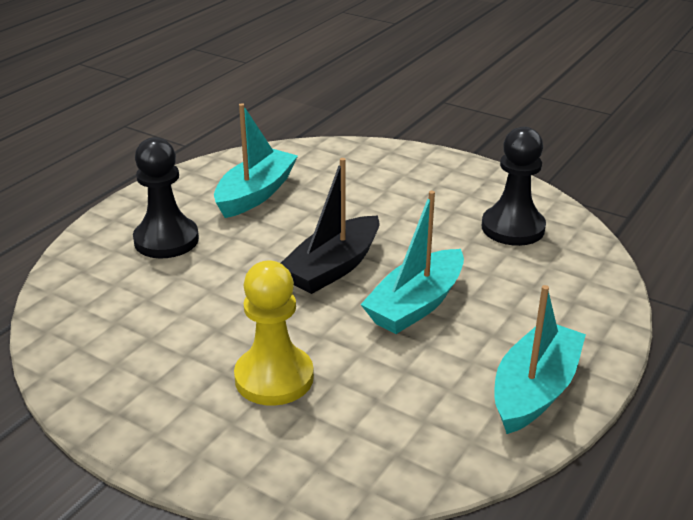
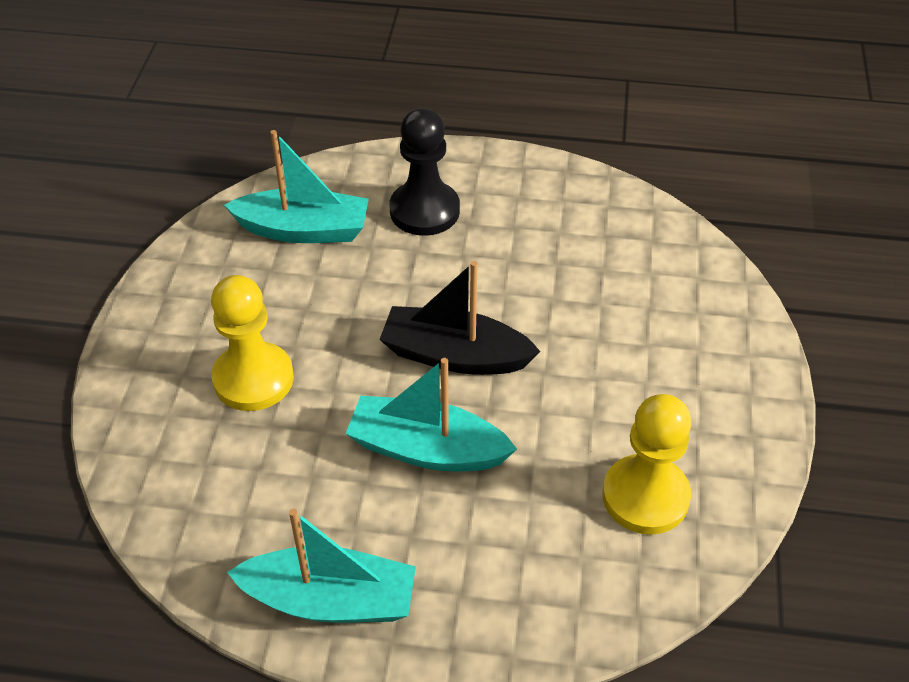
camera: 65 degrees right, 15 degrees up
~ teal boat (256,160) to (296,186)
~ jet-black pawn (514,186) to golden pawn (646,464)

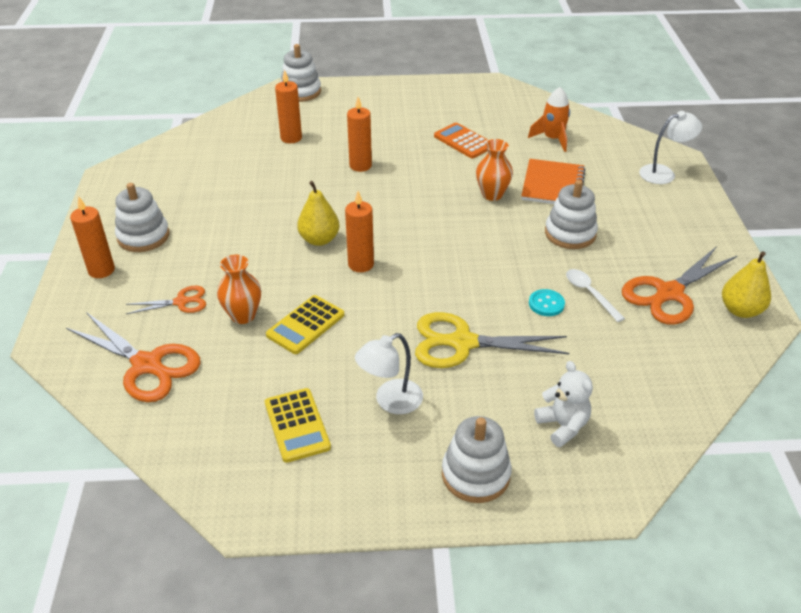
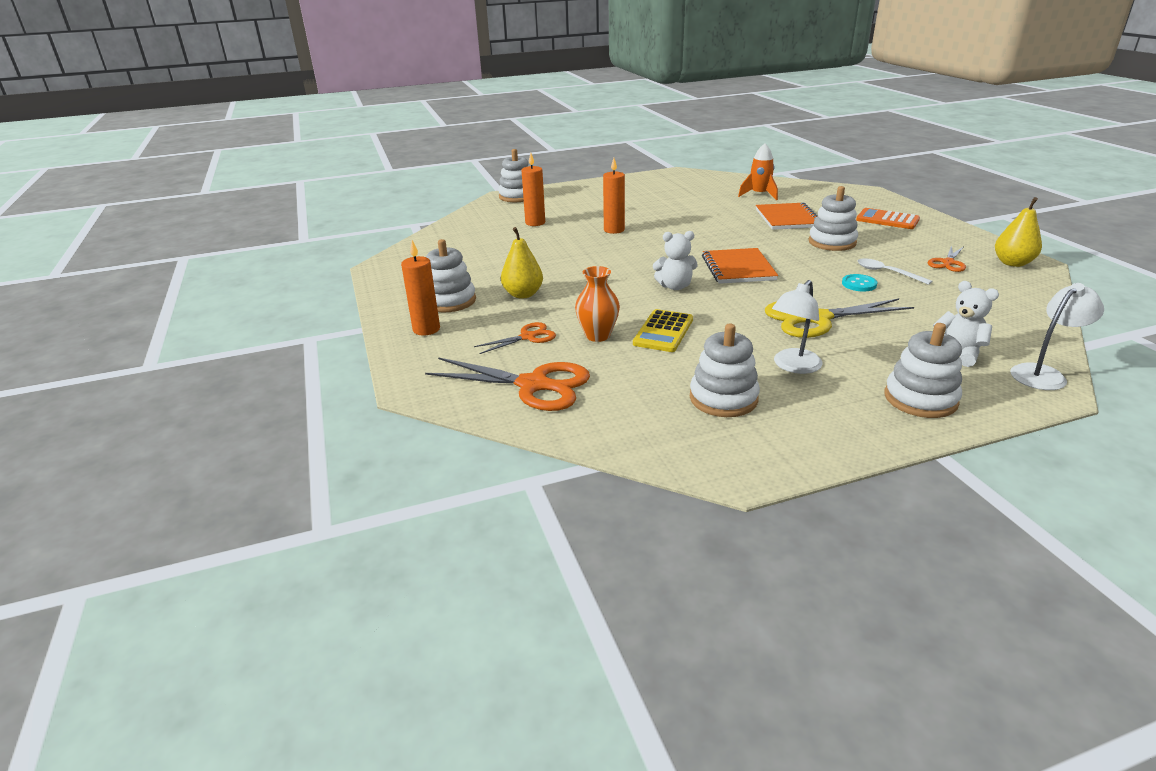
camera: 15 degrees left, 10 degrees down
~ golden calculator (298,425) to pure white stacking toy (725,370)
~ golden toy pear (318,213) to (522,263)
~ orange-coloured wax candle (359,231) to pure white teddy (675,260)
~ orange-coloured calculator (461,140) to (888,218)
- orange-coloured flower vase (494,170)
~ orange-coloured scissors (679,285) = (947,258) x0.54
~ pure white lamp (670,147) to (1057,336)
+ orange-coloured notebook (740,266)

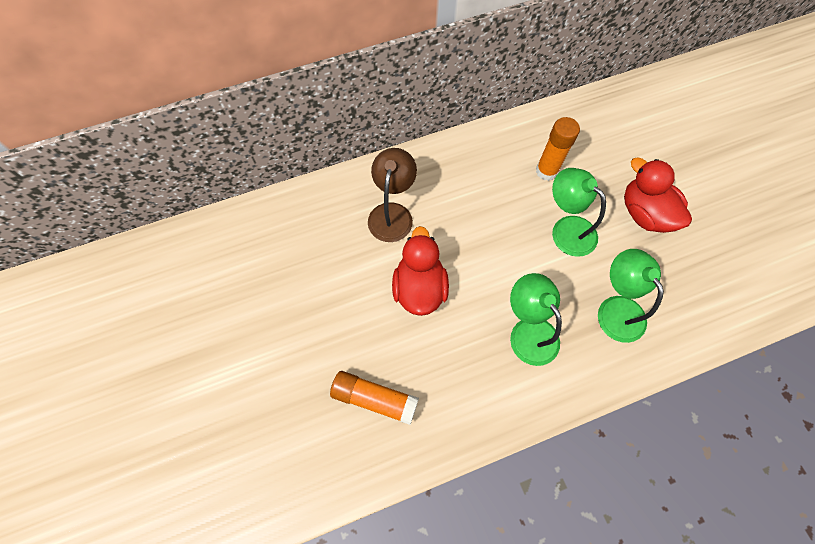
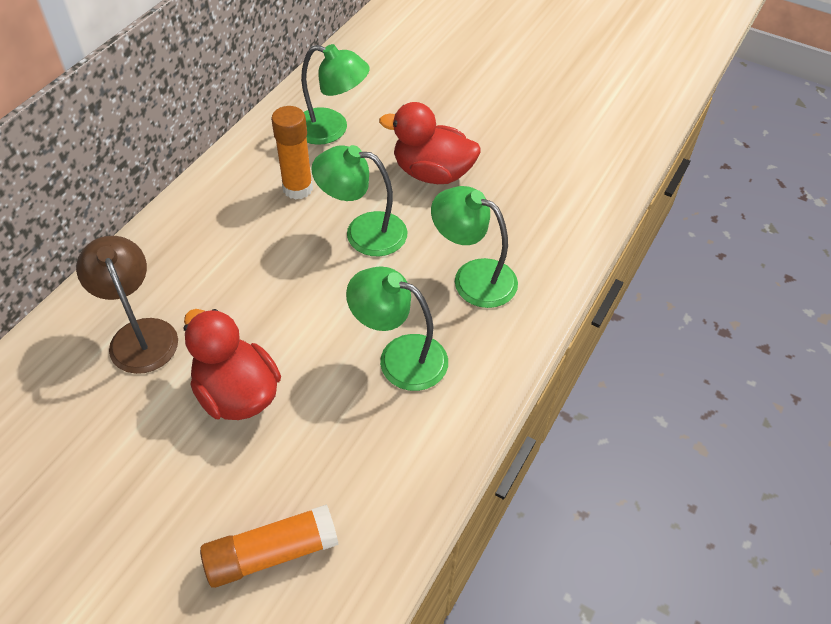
camera: 40 degrees left, 15 degrees down
+ emerald lamp (335,94)

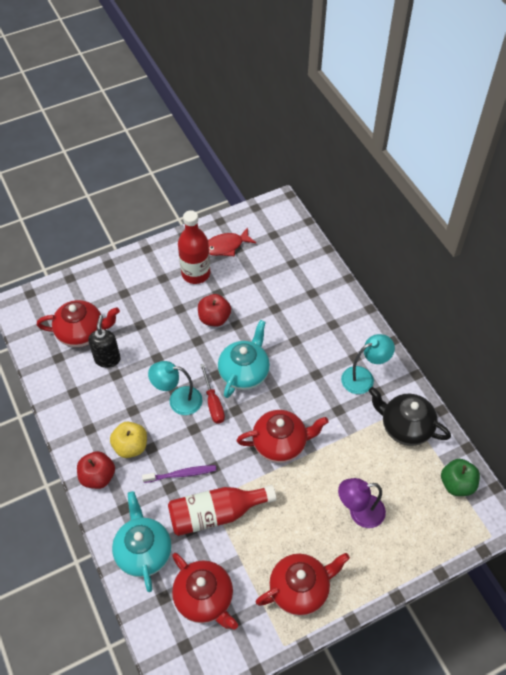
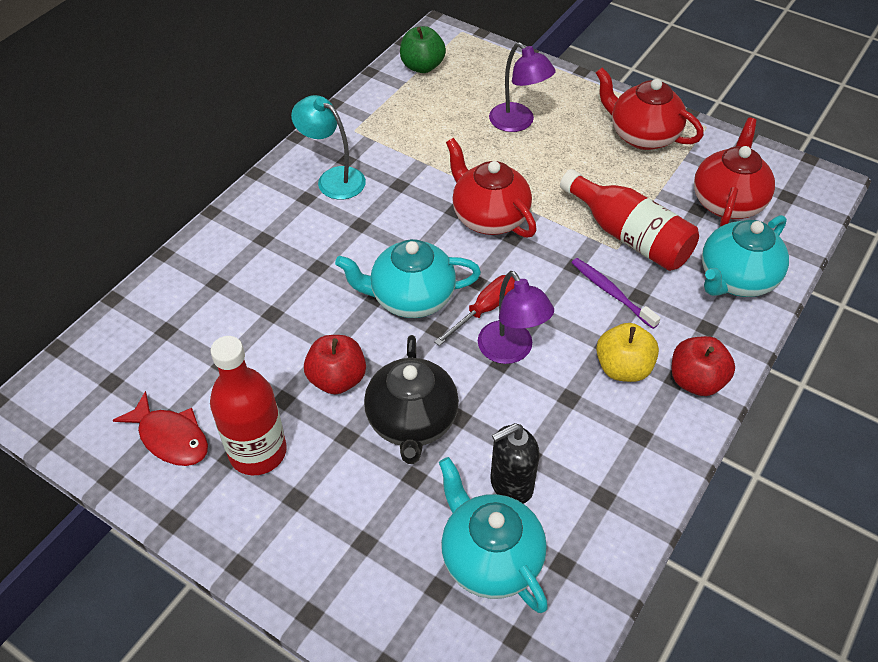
camera: 120 degrees left, 5 degrees down
~ red teapot (78,323) to teal teapot (493,535)
~ teal lamp (175,388) to violet lamp (516,317)
~ jet-black teapot (410,416) to (411,399)

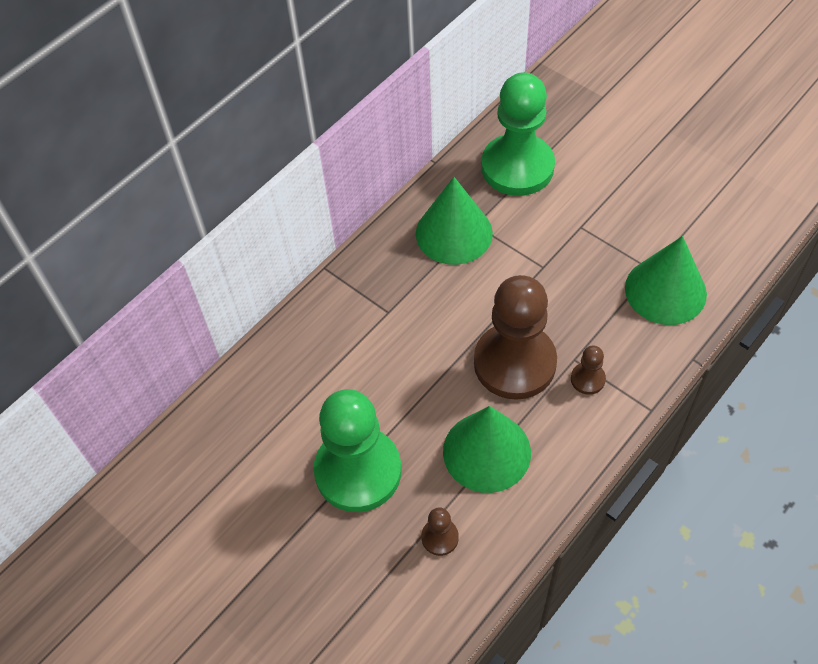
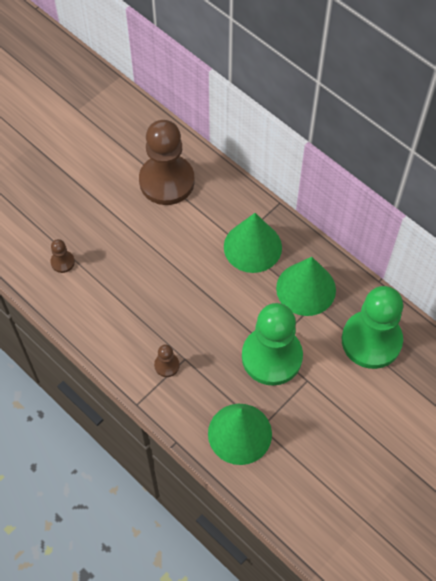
camera: 90 degrees right, 5 degrees up
~ emerald pawn (357,450) to (272,344)
~ emerald solid cone (487,449) to (253,243)
~ russet pawn (515,337) to (167,162)

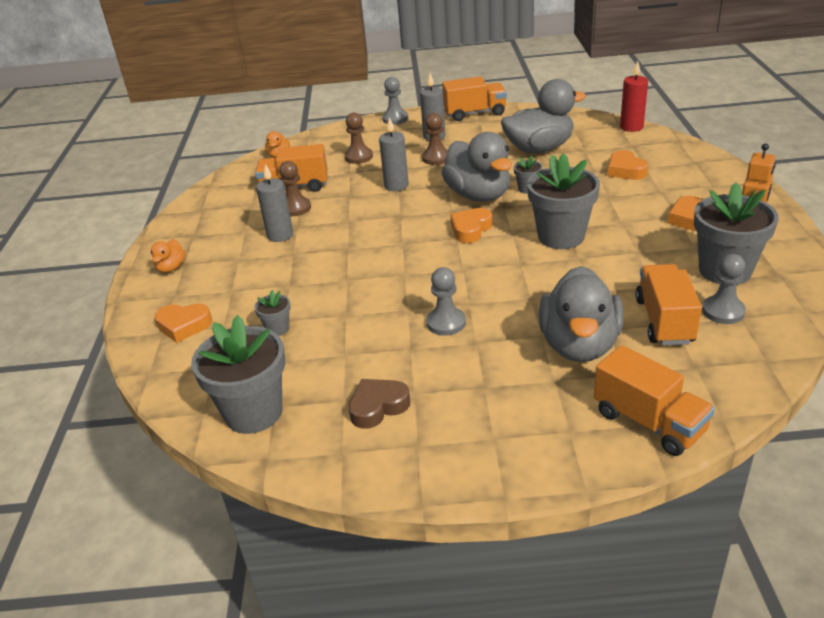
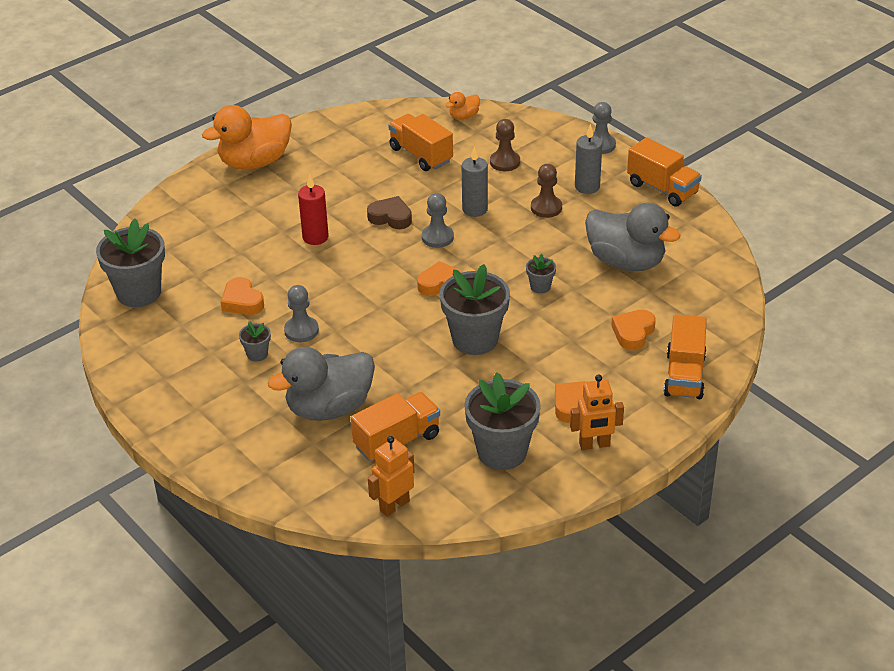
camera: 50 degrees right, 5 degrees up
~ orange-coloured rubber duck (168,256) = (247,137) x2.22
~ orange-coloured heart shape (183,323) to (242,296)
~ gray plant pot (272,313) to (255,341)
- gray wax candle (274,203)
- russet pawn (295,188)
~ russet heart shape (379,404) to (389,212)
- gray rubber duck (476,167)
~ orange-coloured toy truck (654,400) to (685,356)
~ red wax candle (634,96) to (313,209)
~ gray pawn (724,289) to (438,220)
+ orange-coloured robot figure (391,476)

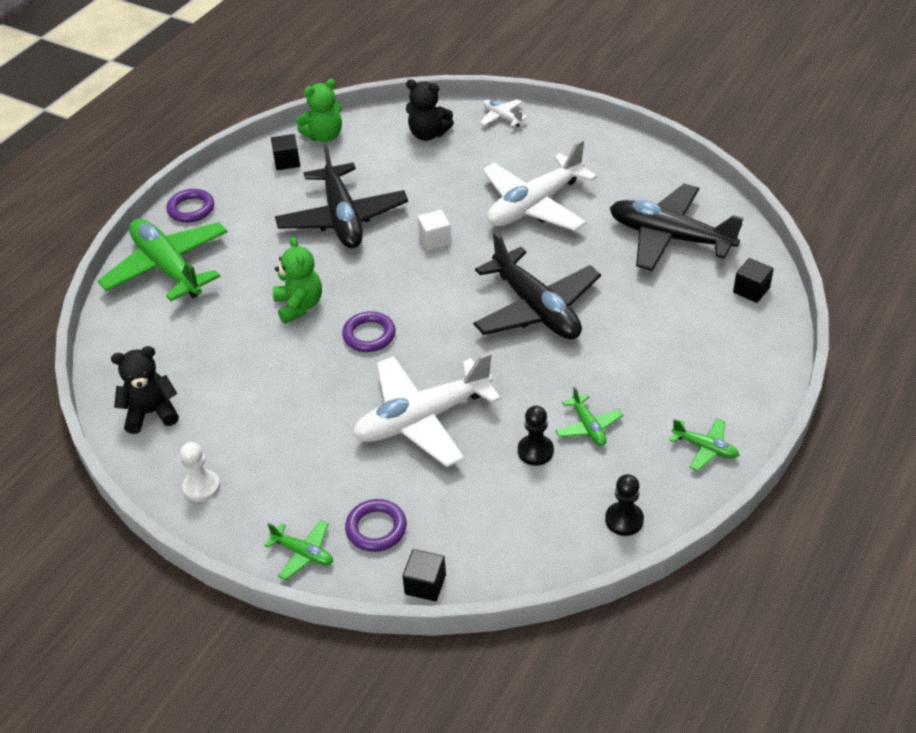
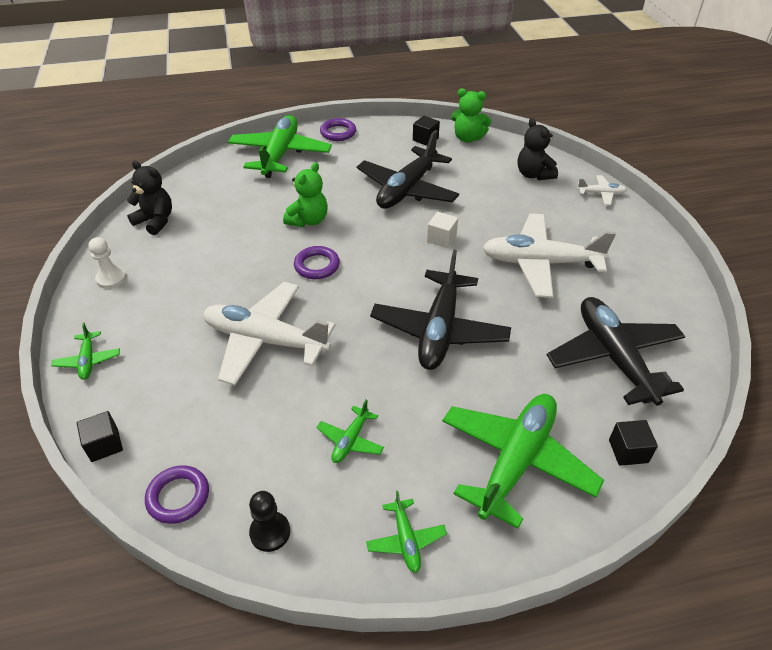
camera: 45 degrees right, 0 degrees up
~ violet torus (376,525) to (177,494)
~ pure white toy plane (504,113) = (602,190) 90 degrees clockwise
- jet-black pawn (536,436)
+ emerald toy plane (523,461)

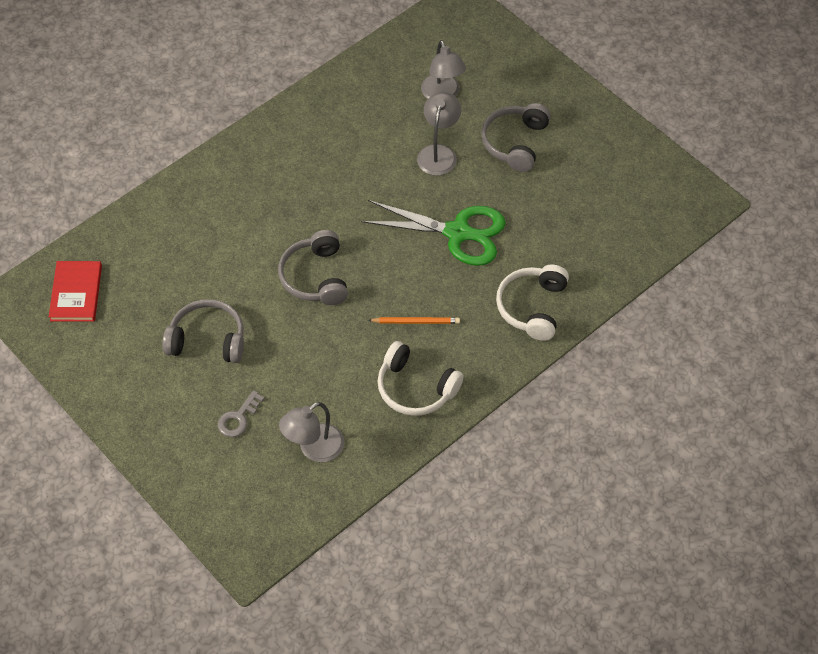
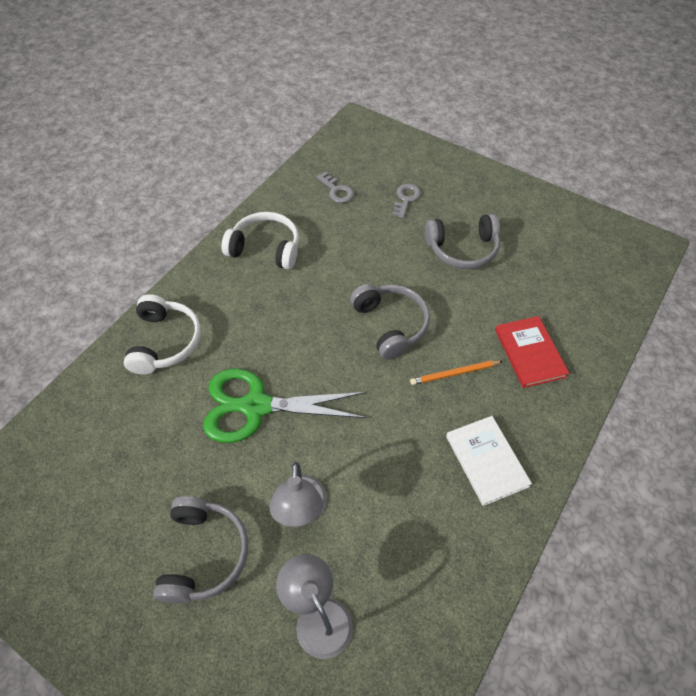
camera: 165 degrees right, 0 degrees up
~ red hardback (75,291) to (532,352)
~ gray lamp (311,432) to gray door key (335,187)
~ orange-coloured lead pencil (414,320) to (456,373)
+ pure white hardback (489,461)

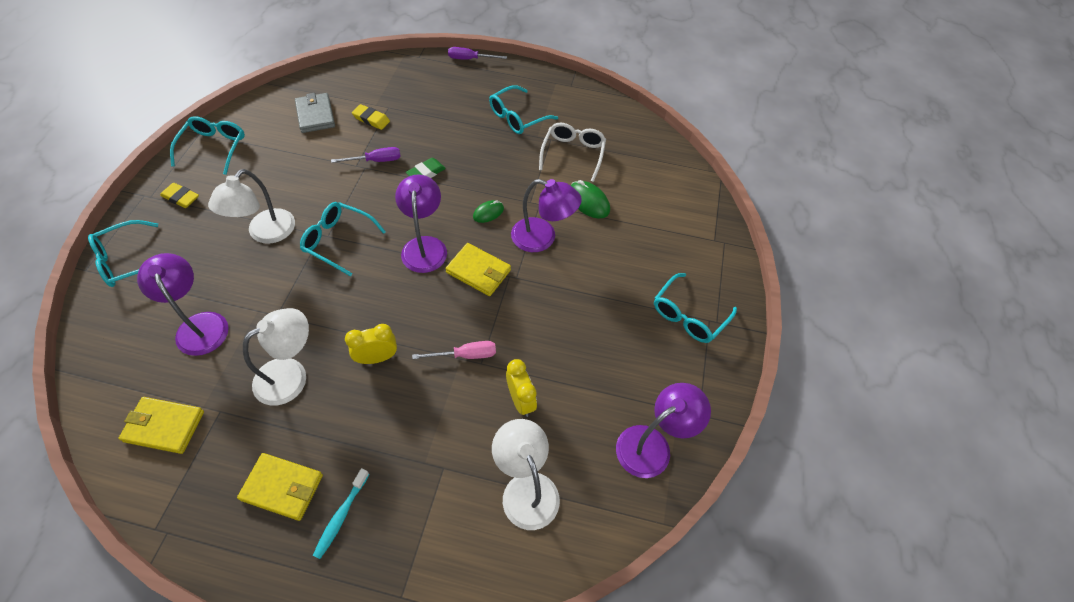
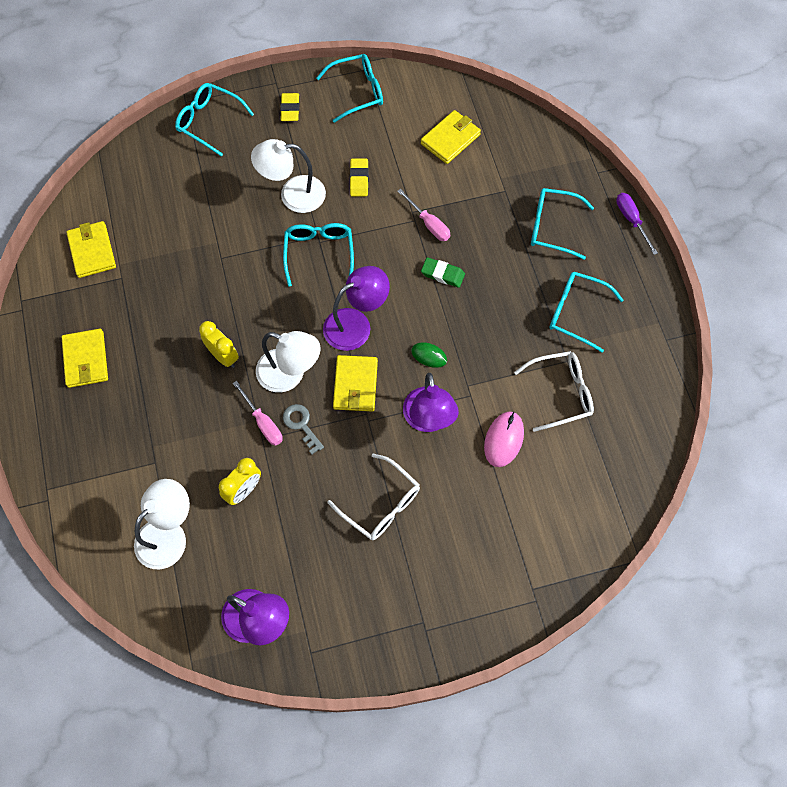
camera: 65 degrees right, 10 degrees up
- violet lamp (183,304)
~ pure white lamp (276,356) to (288,361)
~ gray card wallet (315,113) to golden card wallet (451,137)
- teal toothbrush (341,513)
~ violet screwdriver (366,155) to pink screwdriver (424,215)
~ golden pencil eraser (371,117) to (359,177)
~ emerald mouse (590,199) to pink mouse (504,439)
~ teal glasses (695,308) to (562,224)
+ gray door key (303,429)
+ pure white glasses (374,497)

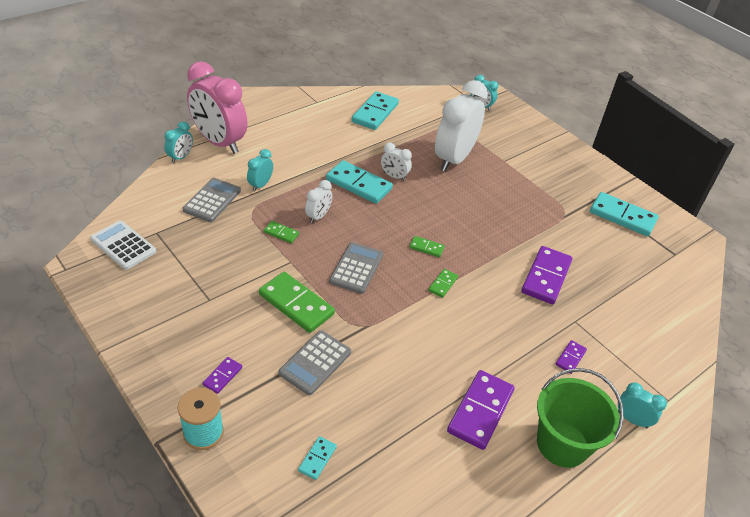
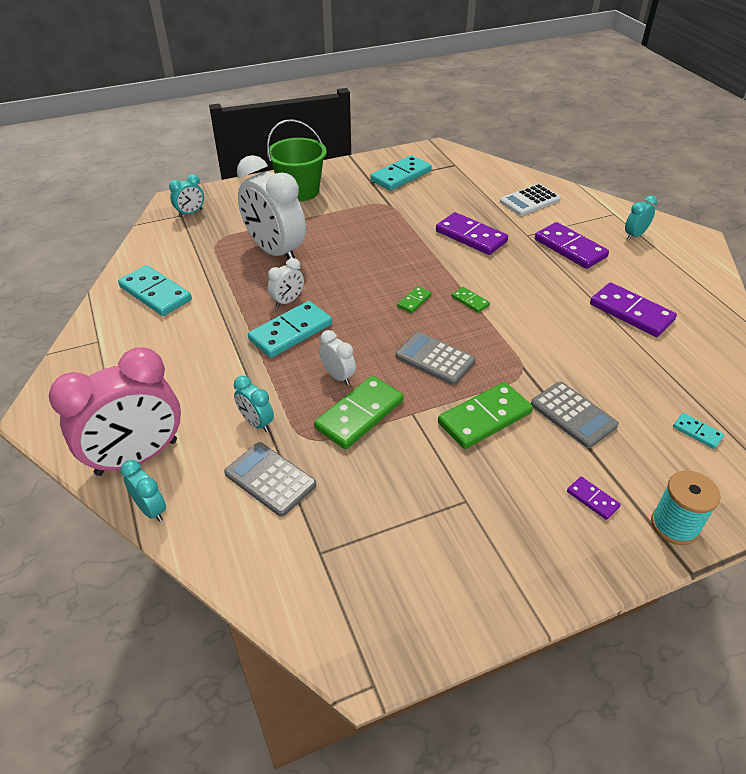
camera: 70 degrees left, 0 degrees up
~ pure white calculator (123,245) to (530,200)
~ emerald domino tile (281,232) = (359,412) x2.06
~ emerald bucket (580,418) to (297,160)
~ violet domino tile (571,357) = (572,245) x2.06

